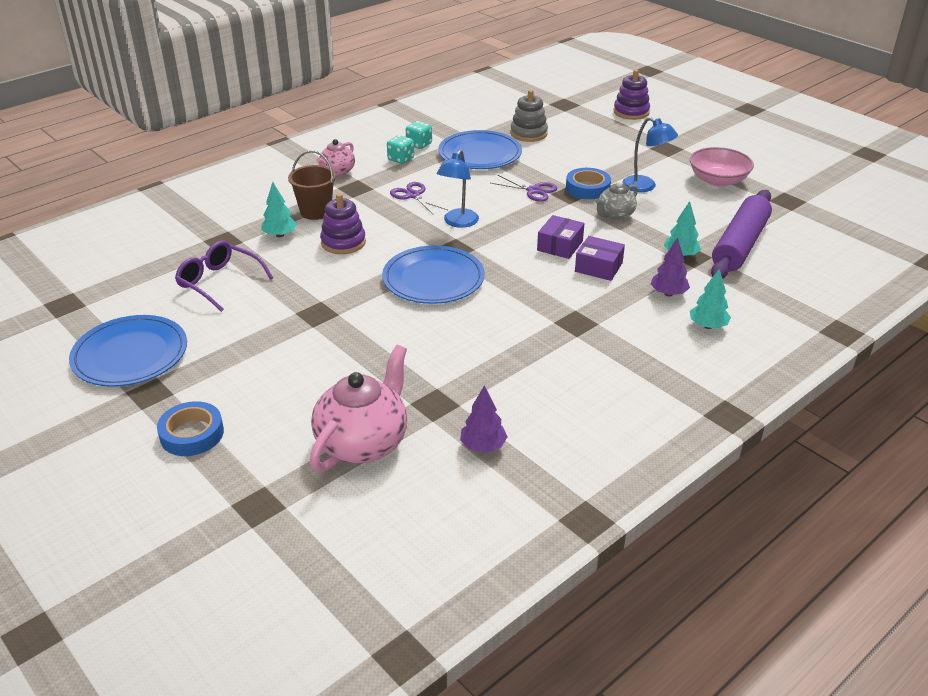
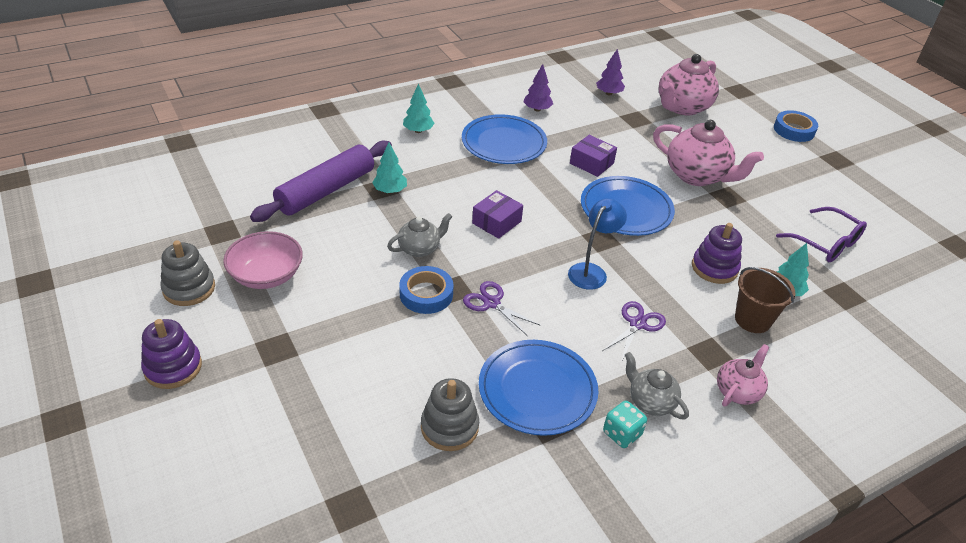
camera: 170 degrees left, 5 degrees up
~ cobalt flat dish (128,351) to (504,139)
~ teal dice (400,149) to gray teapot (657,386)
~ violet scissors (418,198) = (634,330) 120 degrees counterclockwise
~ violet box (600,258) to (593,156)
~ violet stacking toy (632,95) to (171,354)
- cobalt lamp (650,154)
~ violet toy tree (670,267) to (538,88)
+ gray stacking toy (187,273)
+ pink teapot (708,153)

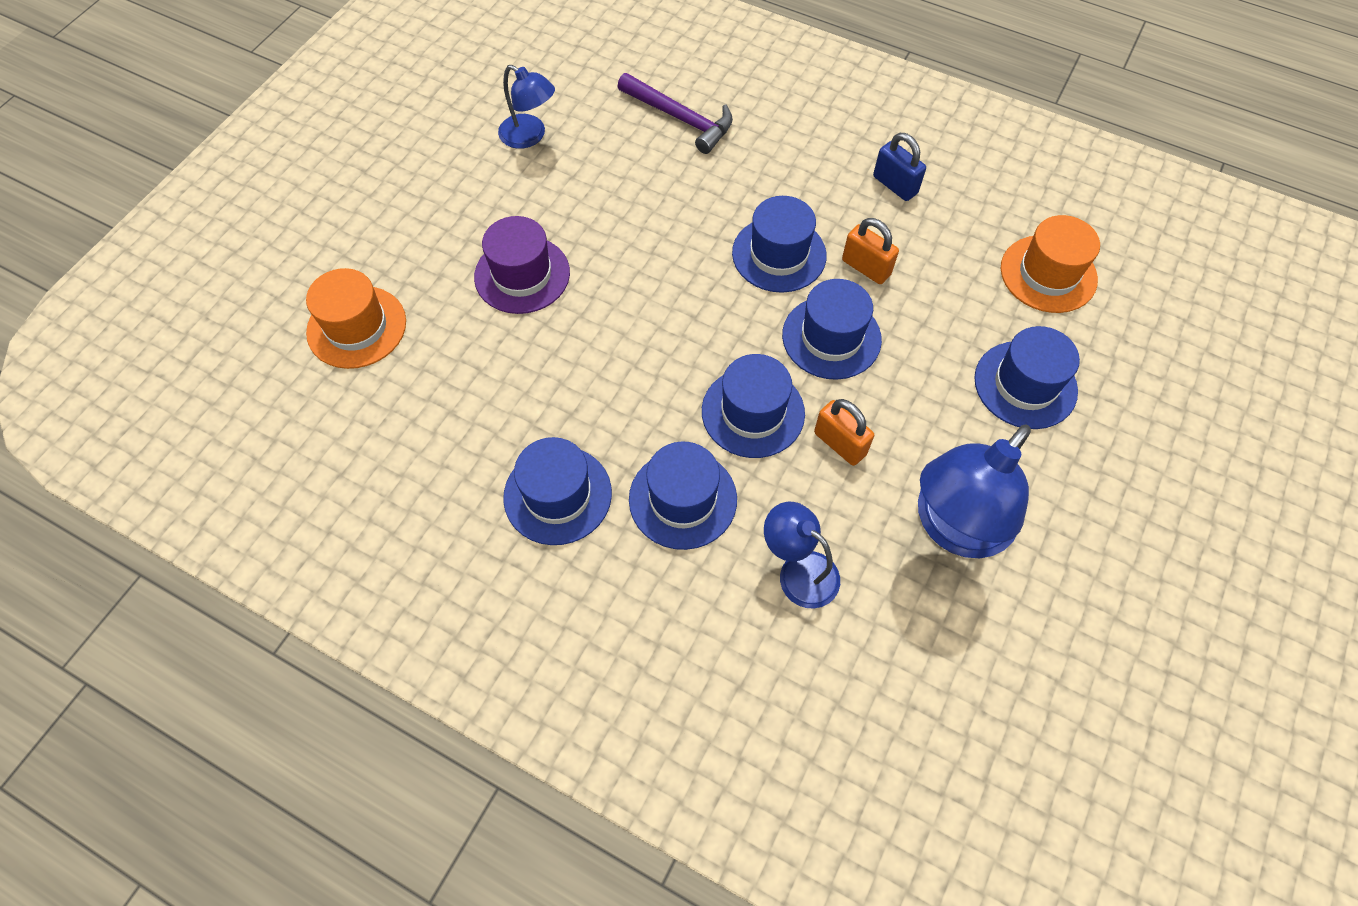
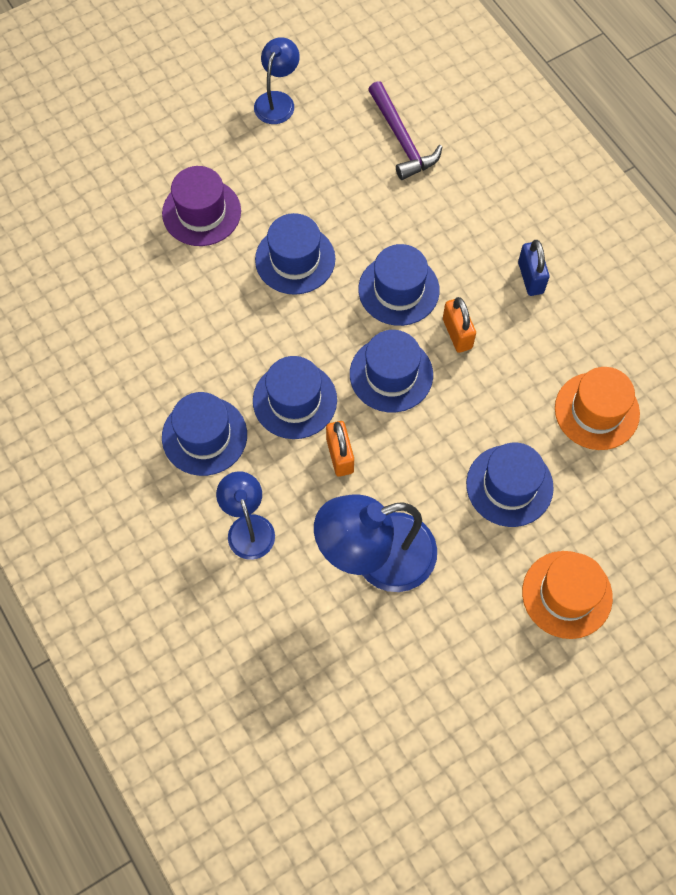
camera: 30 degrees right, 5 degrees up
~ orange-coloured top hat (356,318) to (567,595)
~ cobalt lamp (526,107) = (277,80) 135 degrees counterclockwise
~ cobalt top hat (557,491) to (295,254)

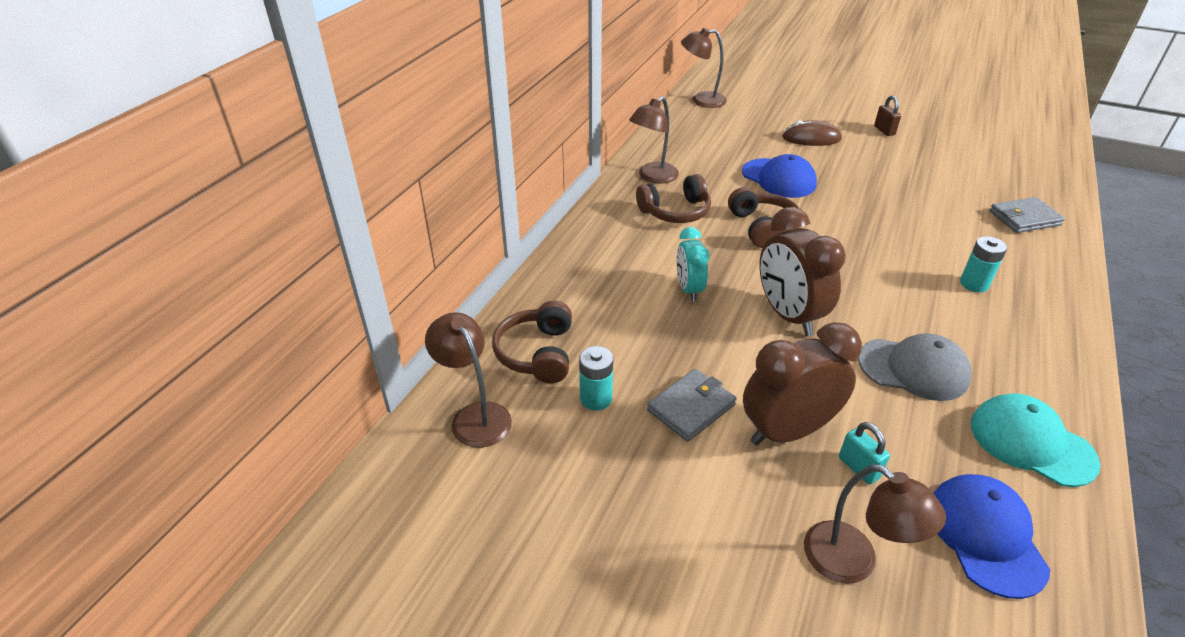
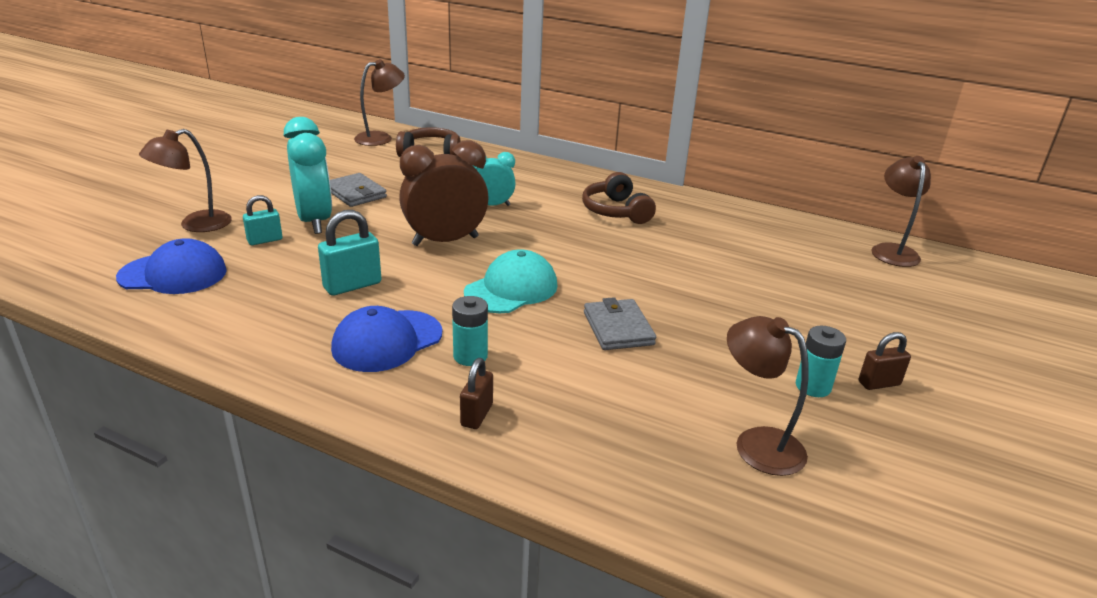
camera: 90 degrees right, 10 degrees down
~ teal battery (596,378) to (821,361)
~ russet lamp (654,140) to (768,396)
- russet headphones (763,217)
~ cobalt peaked cap (779,176) to (386,339)
~ russet alarm clock (802,384) to teal alarm clock (308,175)
- russet mouse (812,133)
~ gray peaked cap (914,367) to teal small lock (350,252)
~ teal peaked cap (1036,440) to (510,281)
~ gray card wallet (1027,215) to (620,323)
+ russet small lock (476,393)

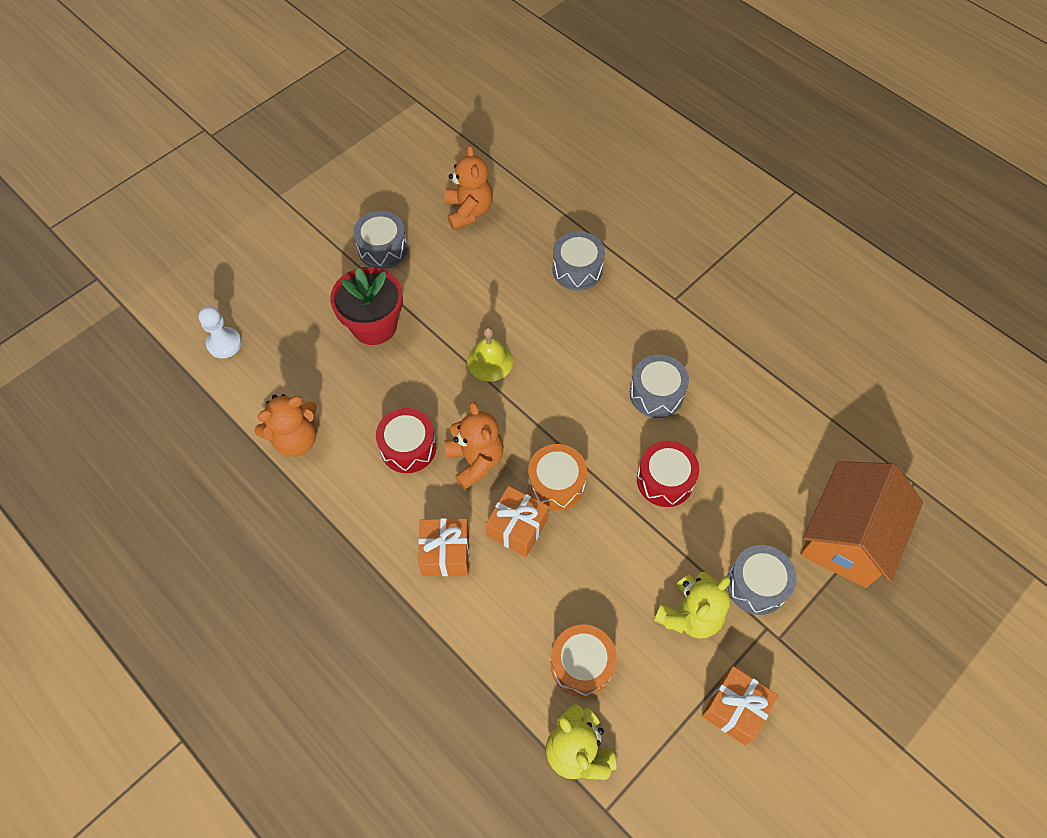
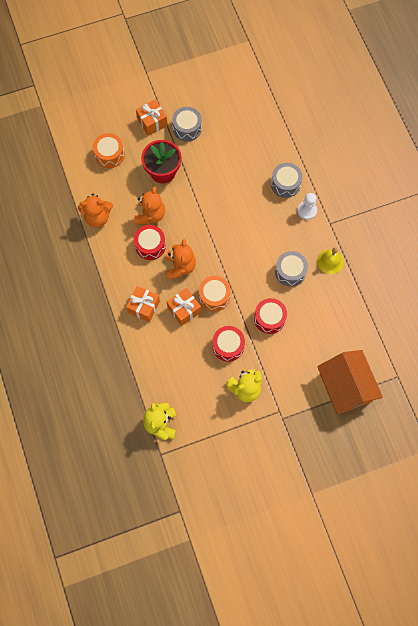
camera: 25 degrees right, 10 degrees up
~ pure white pawn (220,332) to (307,206)
~ orange-coloured teddy (468,187) to (149,205)
~ golden hand bell (490,354) to (330,260)
~ orange-coloured toy drum (584,660) to (109,150)
~ orange-coloured gift (739,705) to (152,117)
- gray toy drum (762,580)
~ orange-coloured house (861,524) = (350,382) 75 degrees counterclockwise
+ red toy drum (228,344)

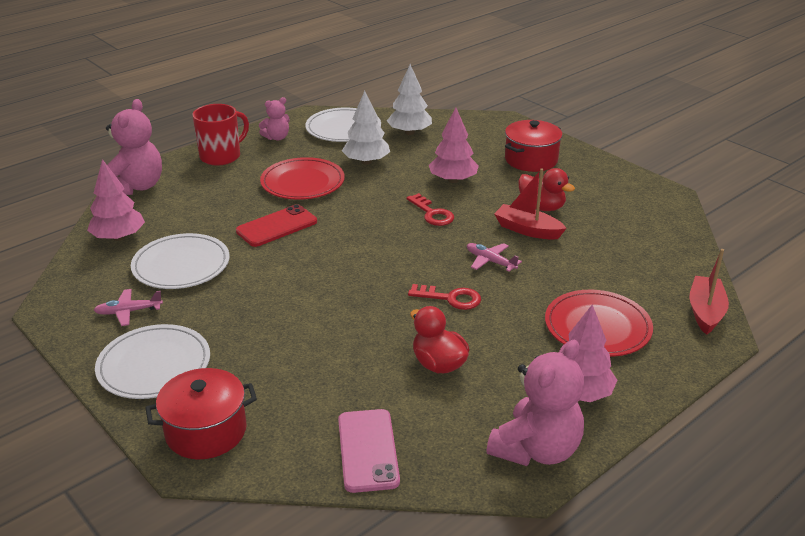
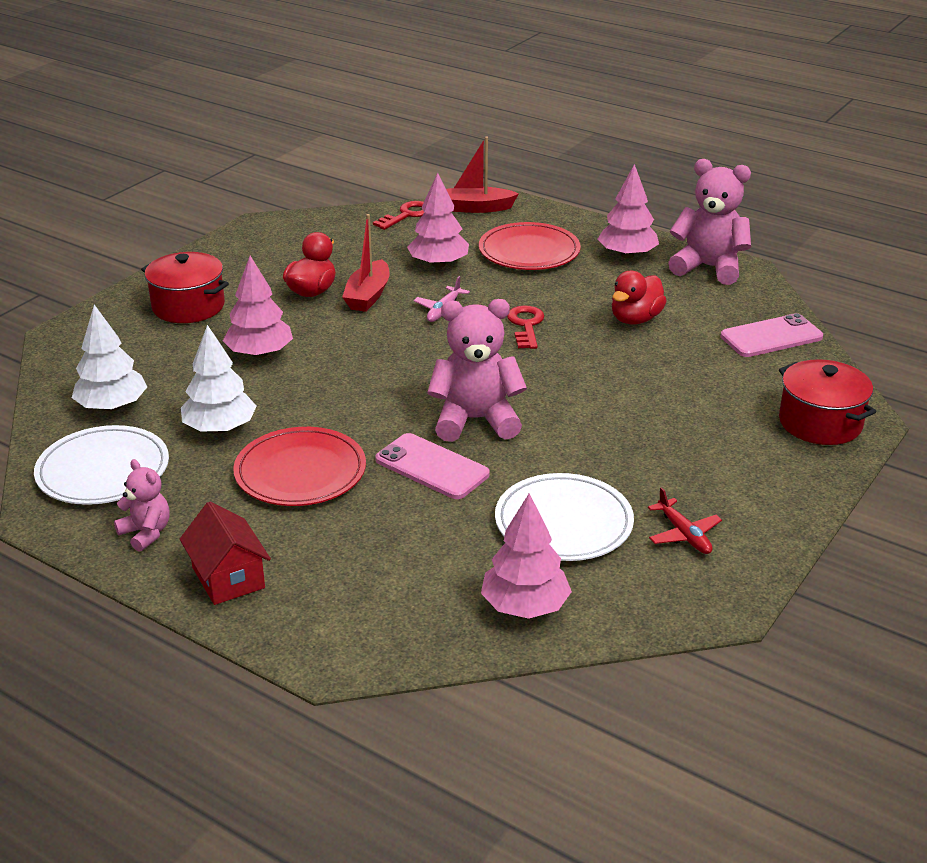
camera: 105 degrees left, 0 degrees up
~ pink toy plane (128,307) to red toy plane (685,520)
- pure white flat dish (152,361)
~ pink teddy (134,147) to (477,370)
~ red tea mug (220,134) to red house (225,553)
~ red mobile phone (276,225) to pink mobile phone (432,466)
~ red door key (430,209) to (398,215)
+ pink toy tree (438,220)

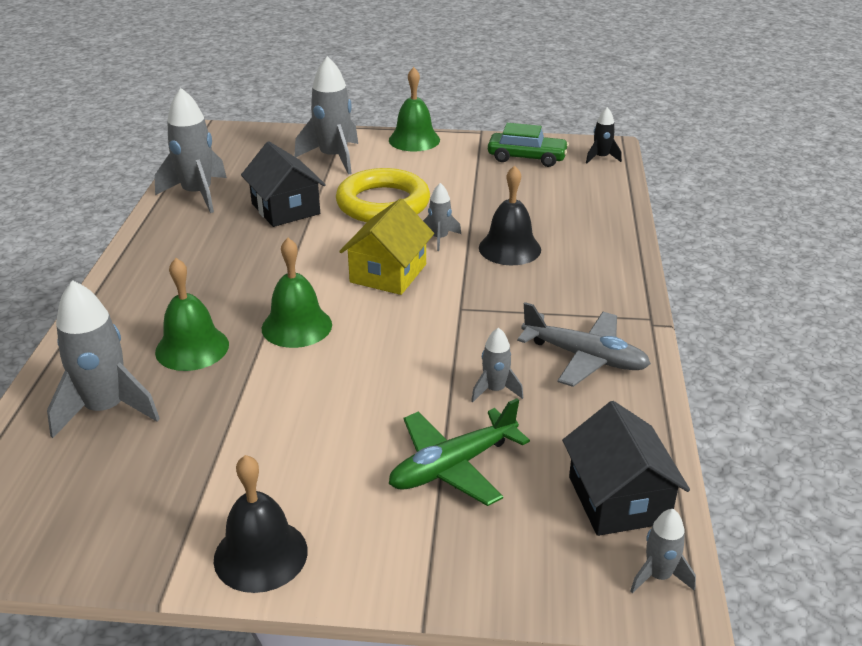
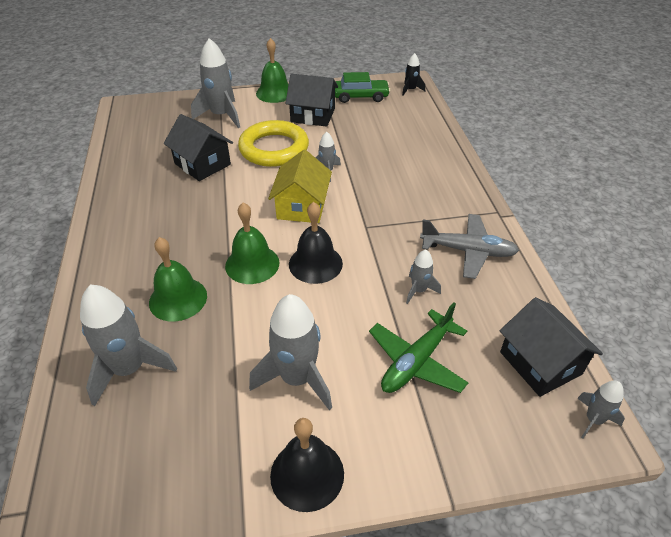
camera: 15 degrees left, 10 degrees up
~ gray toy rocket (190,150) to (290,352)
~ jet-black hand bell (510,215) to (316,243)
+ jet-black house (312,100)

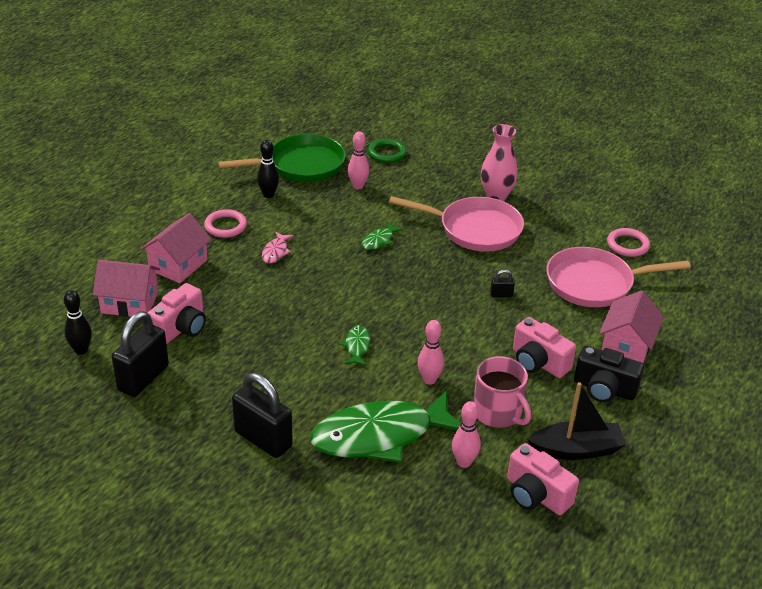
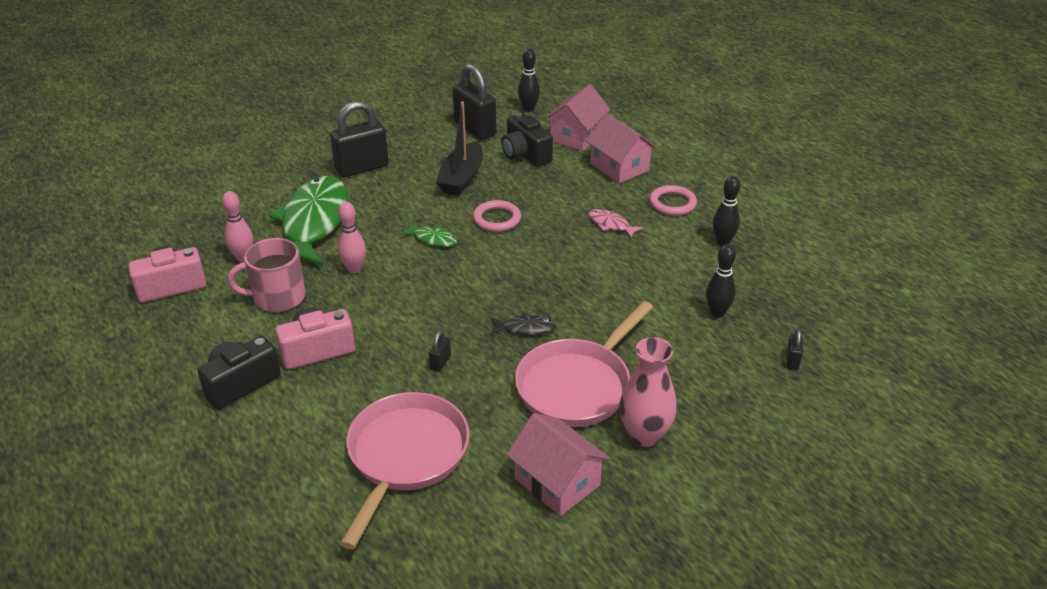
camera: 115 degrees right, 0 degrees up
~ pink camera (177,313) to jet-black camera (527,139)
- emerald skillet (282,158)
~ pink skittle (358,160) to jet-black skittle (721,281)
- emerald toy fish (382,236)
~ emerald torus (387,151) to jet-black small lock (794,349)
~ jet-black boat (576,421) to (459,148)
~ pink house (631,326) to (558,464)
~ pink torus (628,242) to (497,216)
+ jet-black toy fish (523,323)

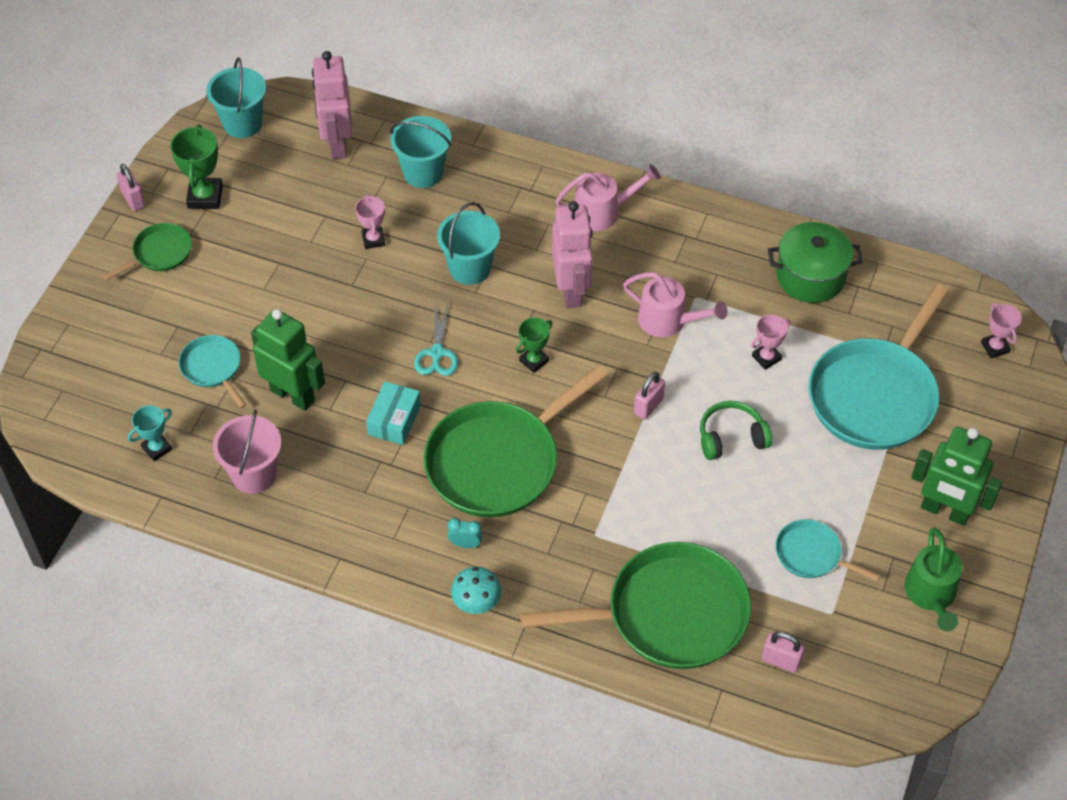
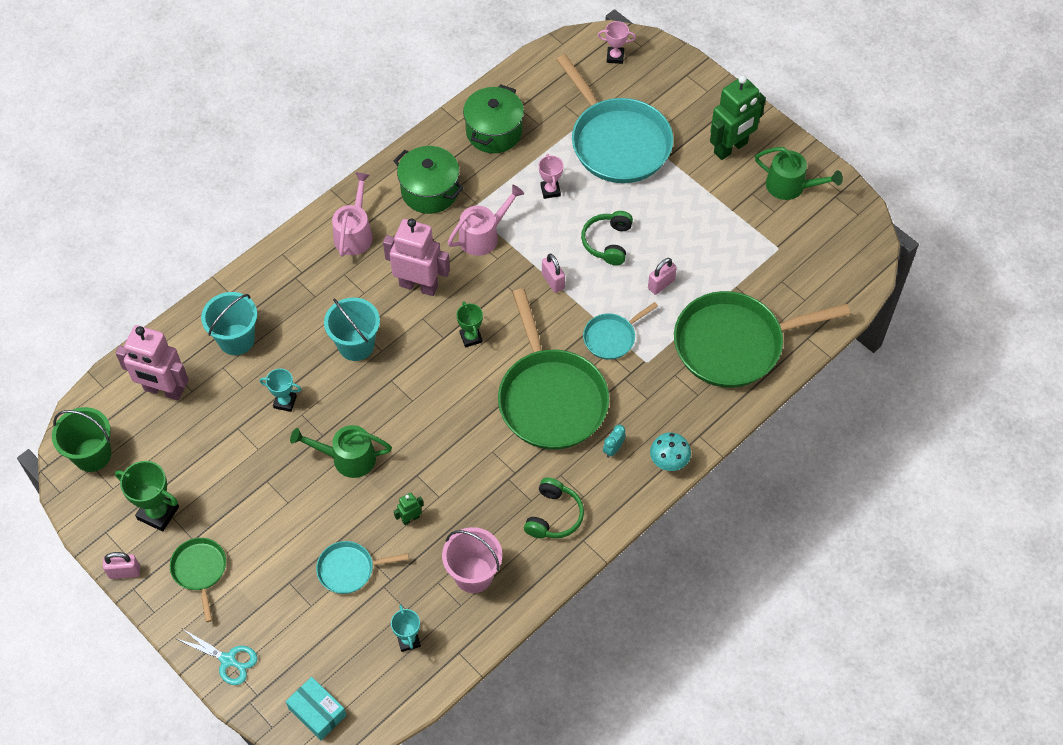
camera: 65 degrees left, 5 degrees up
~ teal bucket (236,97) to emerald bucket (82,439)
~ emerald robot figure (288,360) = (408,509) x0.43
~ pink prize cup (370,222) to teal prize cup (281,390)
~ teal box (393,413) to (316,708)
~ teal scissors (436,340) to (217,657)
~ emerald skillet (635,605) = (762,339) 120 degrees counterclockwise
~ pink small lock (783,652) to (662,276)
~ teal skillet (827,550) to (620,331)
+ emerald watering can (341,451)
+ emerald pot (429,180)
+ emerald headphones (554,507)

